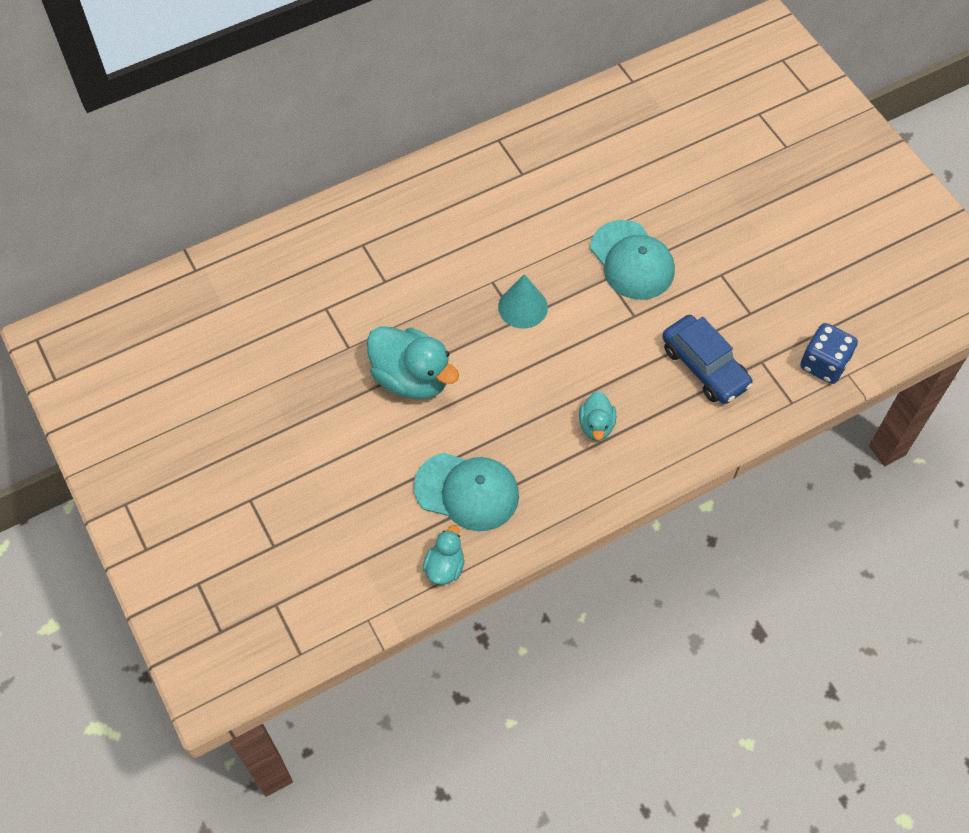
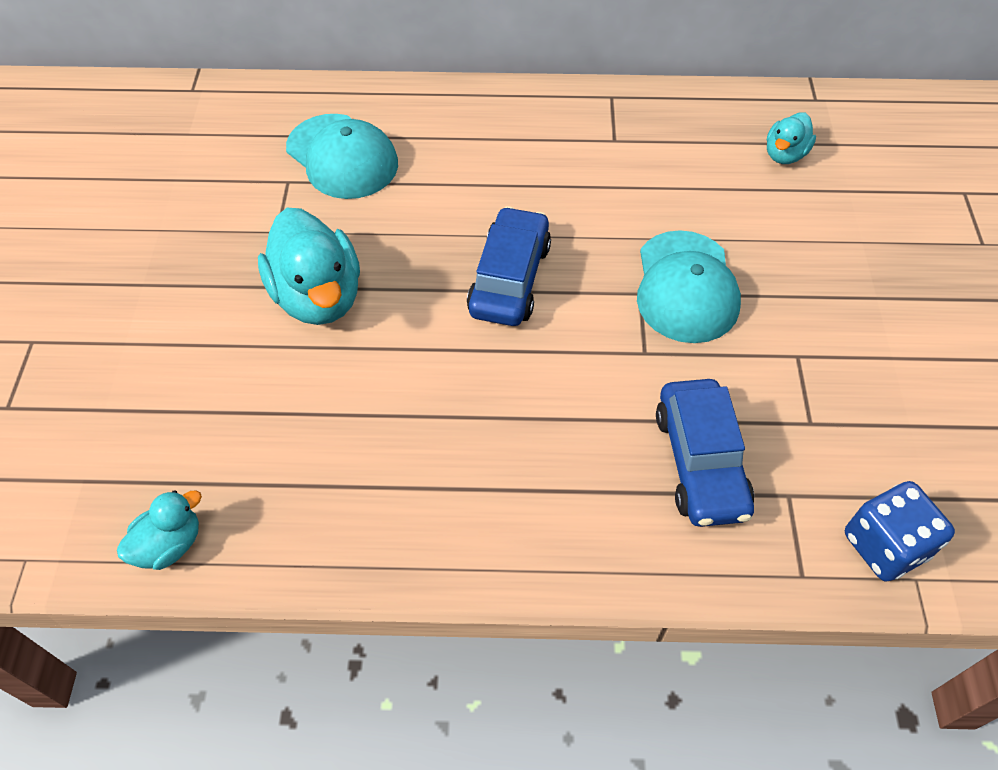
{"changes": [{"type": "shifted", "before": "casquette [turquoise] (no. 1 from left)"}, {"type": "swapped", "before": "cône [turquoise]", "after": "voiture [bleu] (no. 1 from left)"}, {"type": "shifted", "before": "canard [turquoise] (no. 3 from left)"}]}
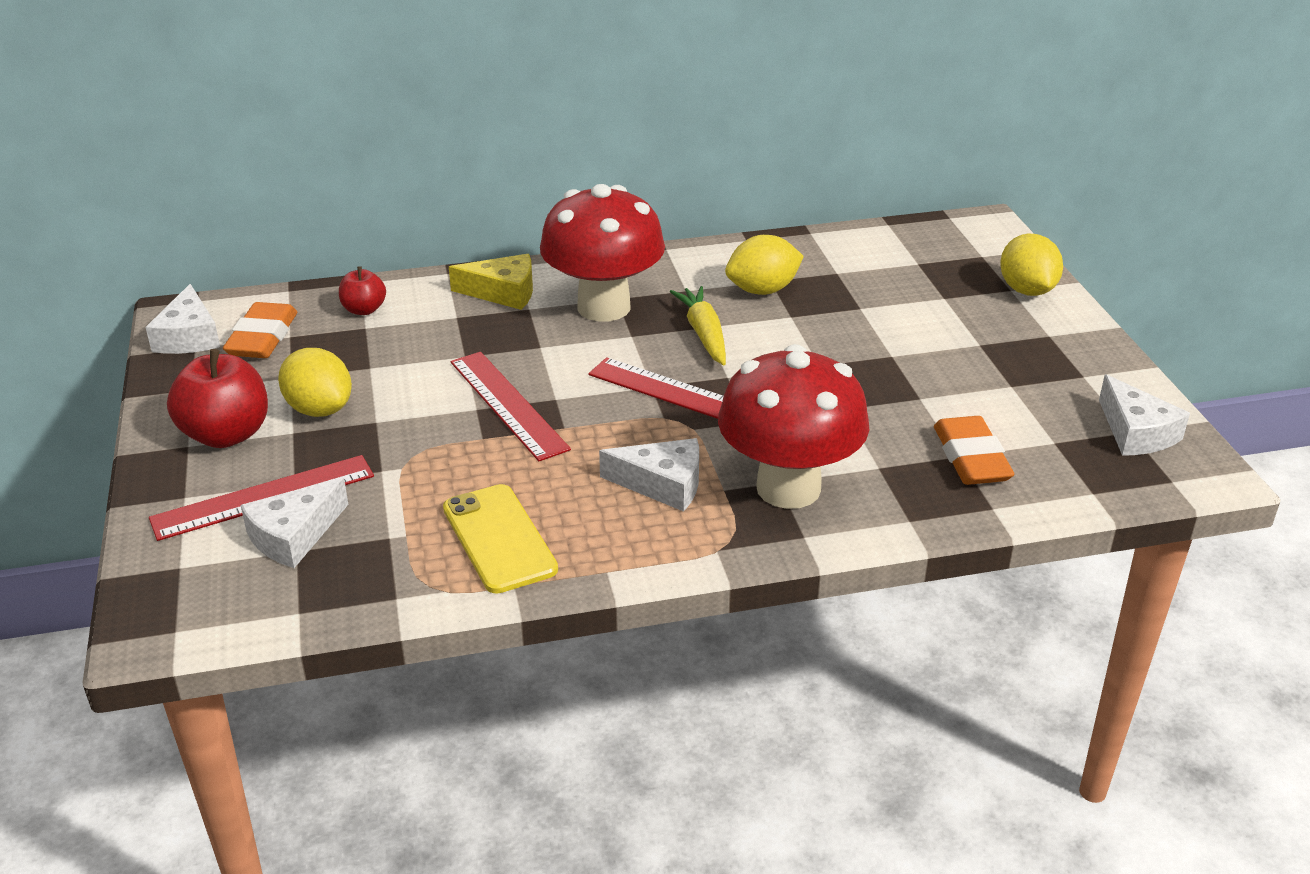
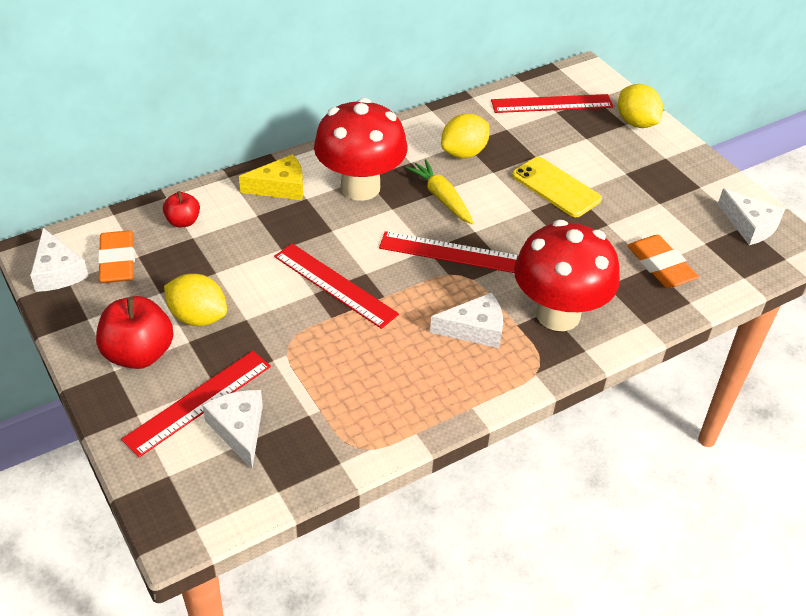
{"changes": [{"type": "rotated", "before": "fromage [blanc] (no. 2 from left)", "turn": 135}, {"type": "shifted", "before": "téléphone [jaune]"}, {"type": "new", "after": "règle [rouge] (no. 4 from left)"}]}
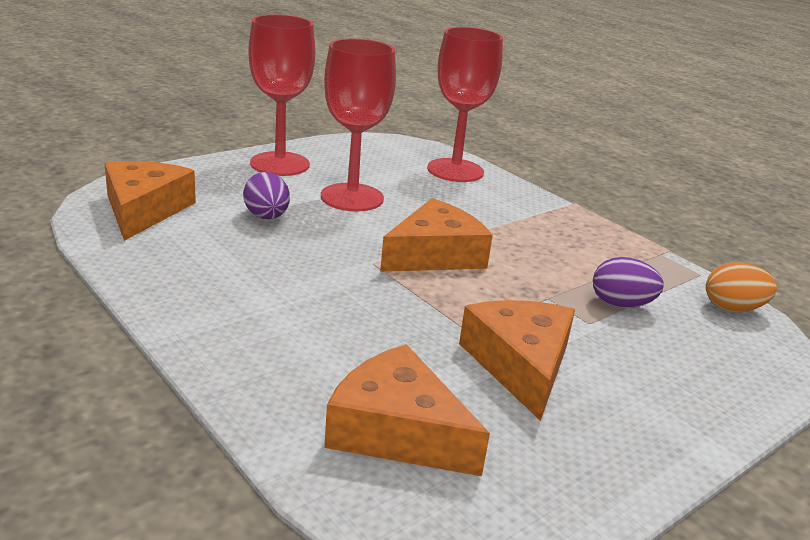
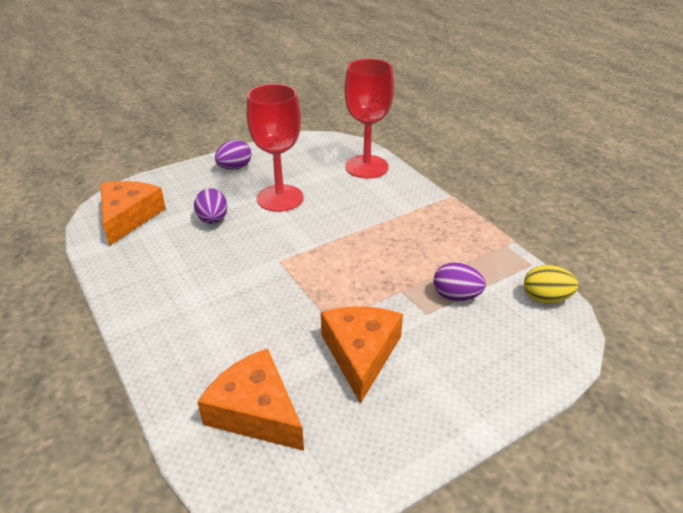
{"changes": [{"type": "swapped", "before": "verre à pied [rouge] (no. 1 from left)", "after": "œuf [violet] (no. 2 from left)"}, {"type": "gone", "before": "fromage [orange] (no. 3 from left)"}, {"type": "repainted", "before": "œuf [orange]", "after": "œuf [jaune]"}]}
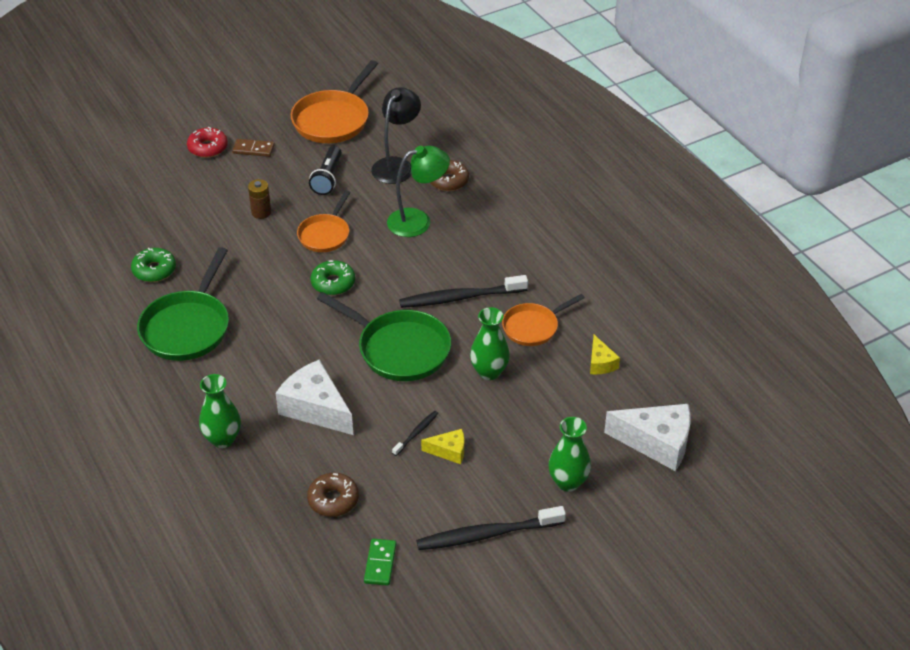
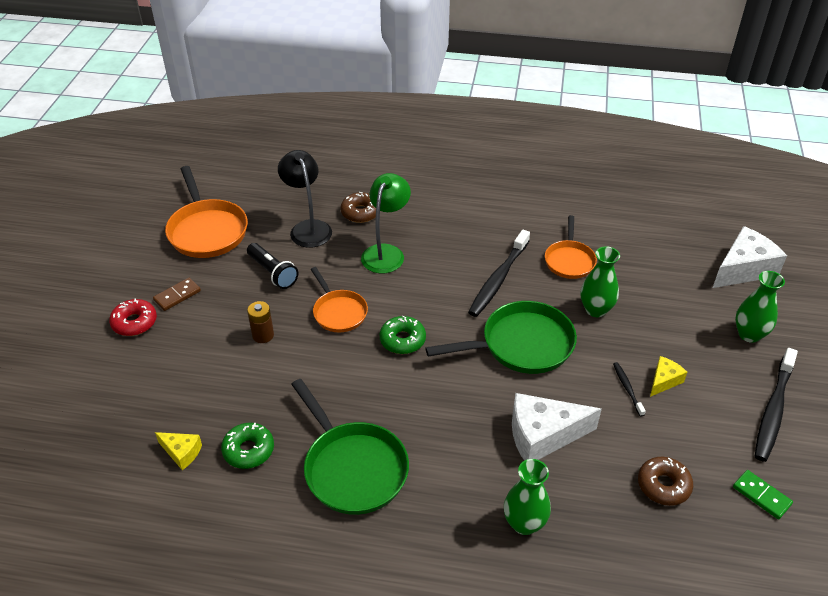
{"changes": [{"type": "shifted", "before": "fromage [jaune] (no. 2 from left in the first image)", "after": "fromage [jaune] (no. 1 from left)"}]}
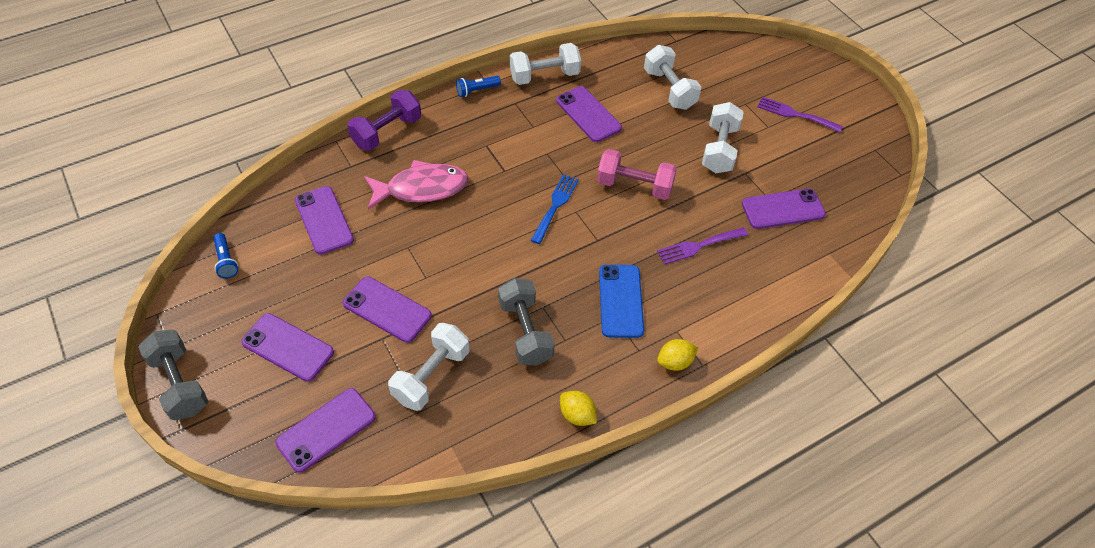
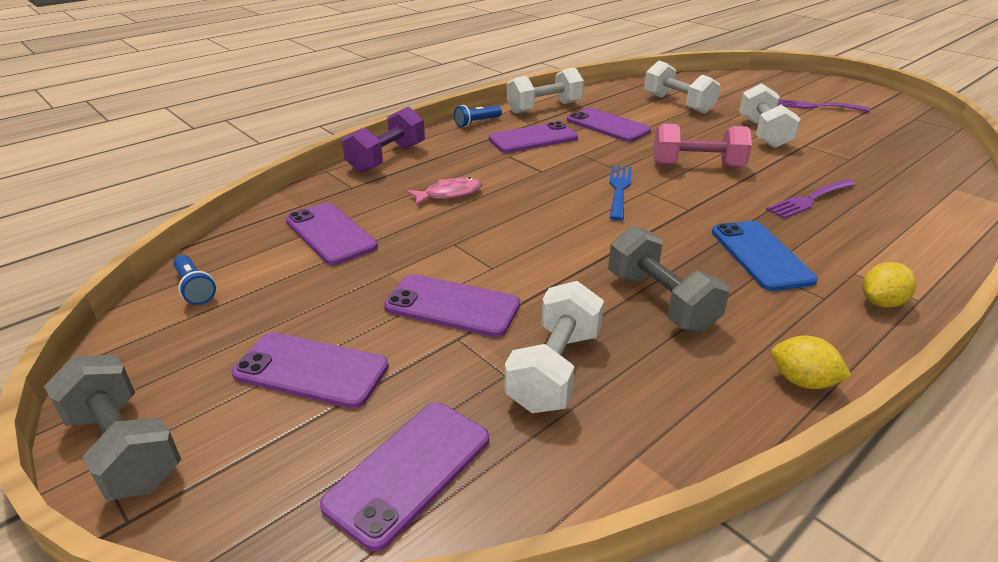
{"changes": [{"type": "scaled", "before": "poisson [rose]", "scale": 0.57}, {"type": "shifted", "before": "téléphone [violet] (no. 6 from left in the first image)", "after": "téléphone [violet] (no. 5 from left)"}]}
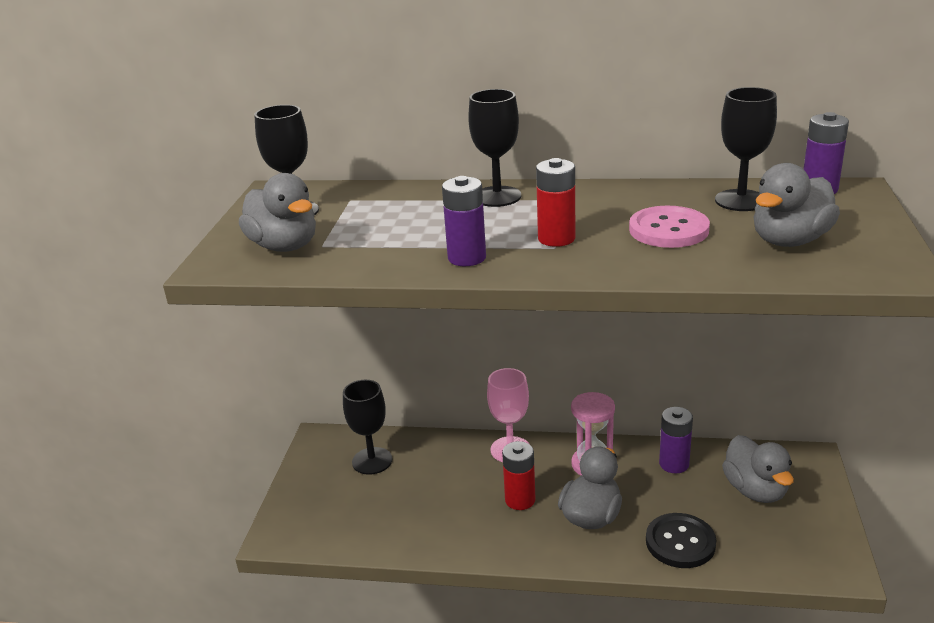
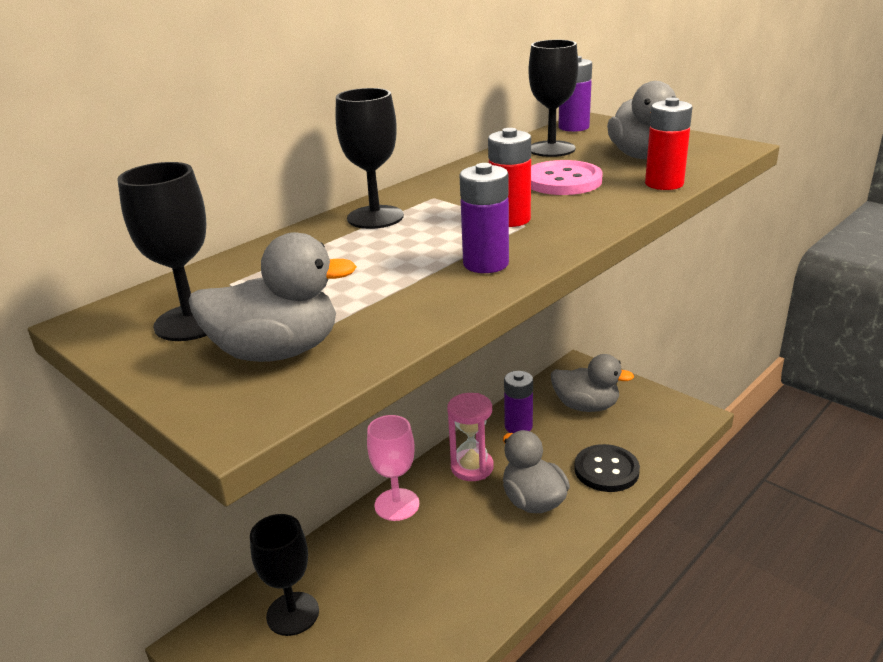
{"changes": [{"type": "shifted", "before": "pile [rouge] (no. 1 from left in the first image)", "after": "pile [rouge] (no. 2 from left)"}]}
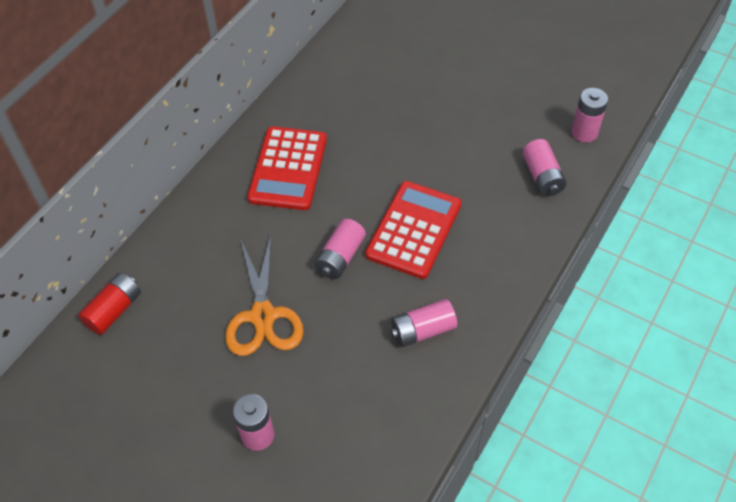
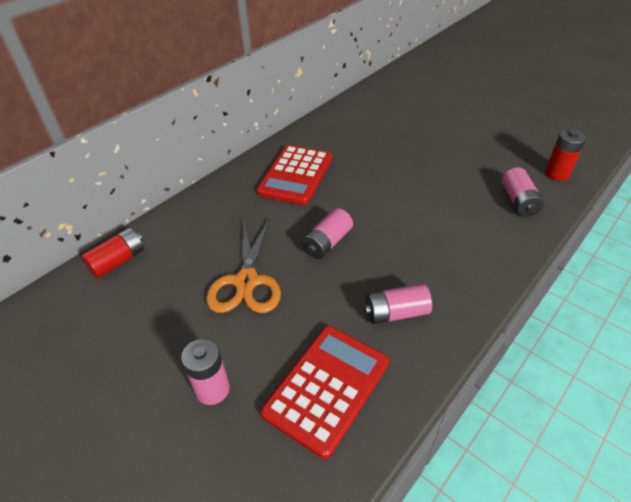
{"changes": [{"type": "shifted", "before": "calculatrice [rouge] (no. 2 from left)"}, {"type": "repainted", "before": "pile [rose] (no. 5 from left)", "after": "pile [rouge] (no. 2 from left)"}]}
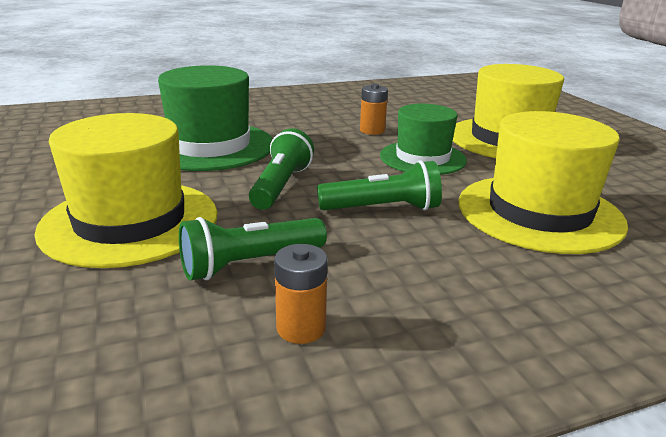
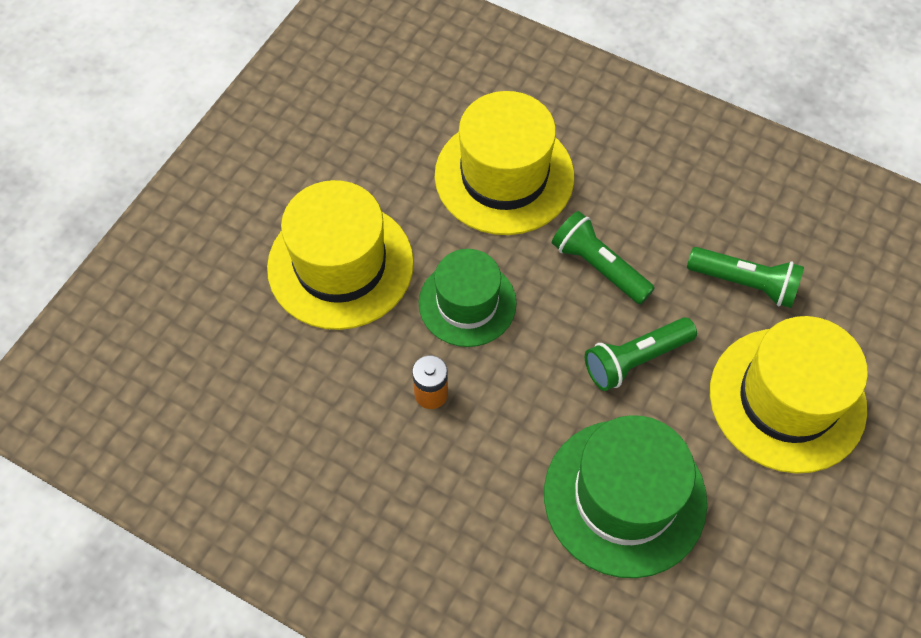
{"changes": [{"type": "gone", "before": "pile [orange] (no. 1 from left)"}]}
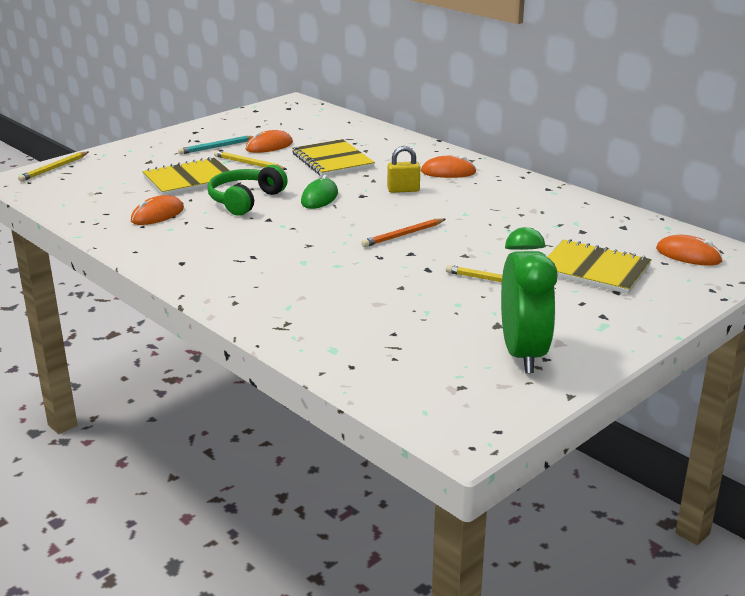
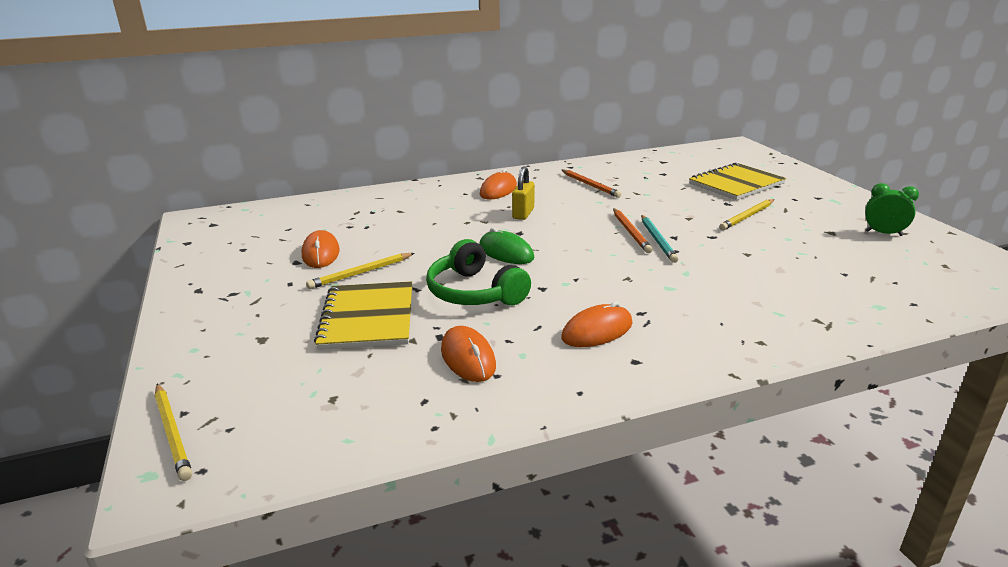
{"changes": [{"type": "shifted", "before": "crayon [turquoise]"}, {"type": "gone", "before": "carnet [jaune] (no. 2 from left)"}, {"type": "scaled", "before": "réveil [vert]", "scale": 0.5}, {"type": "shifted", "before": "souris [orange] (no. 4 from left)"}, {"type": "new", "after": "crayon [orange] (no. 1 from left)"}]}
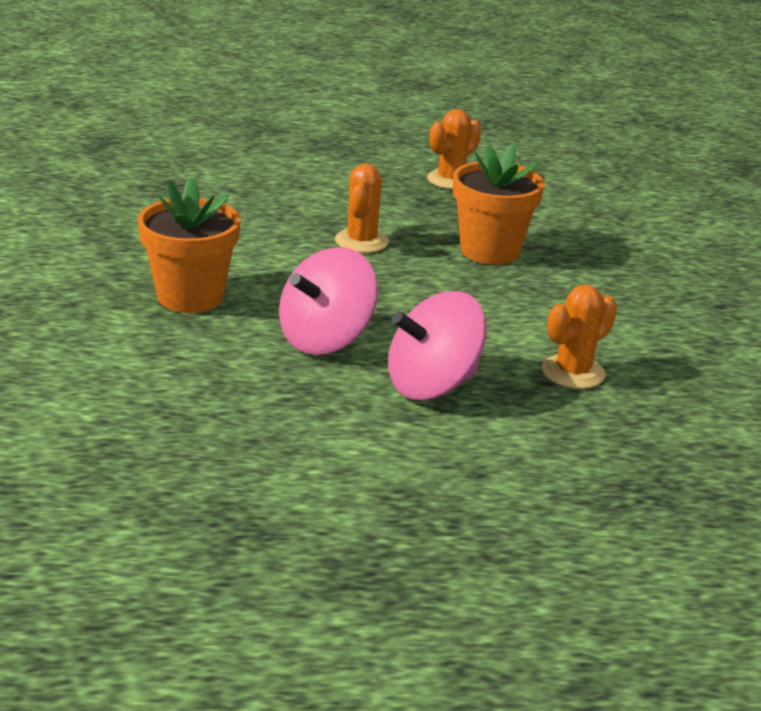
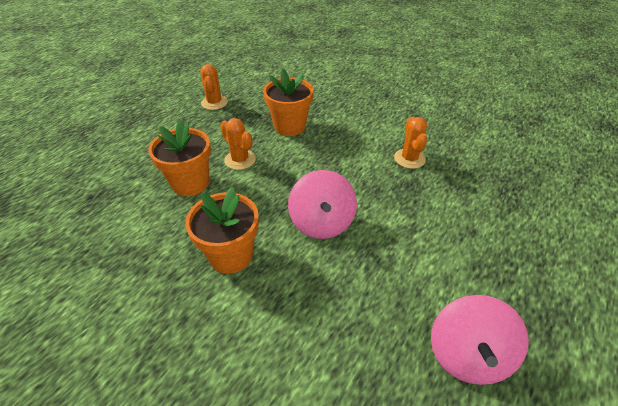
{"changes": [{"type": "shifted", "before": "toupie [rose] (no. 2 from left)"}, {"type": "new", "after": "pot de fleurs [orange] (no. 1 from left)"}]}
